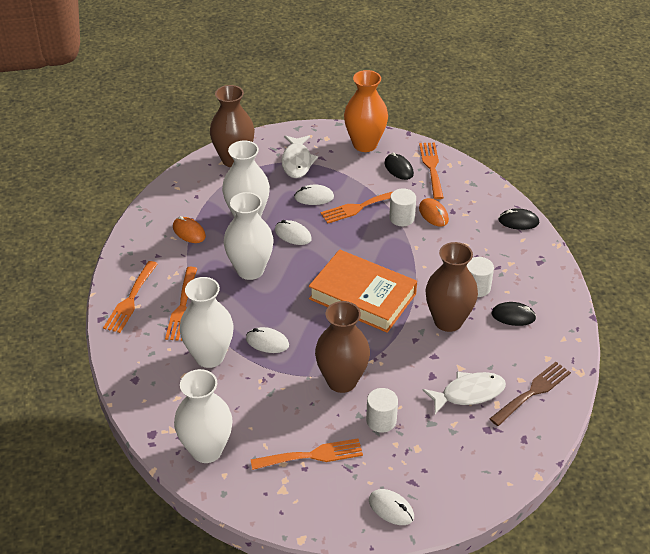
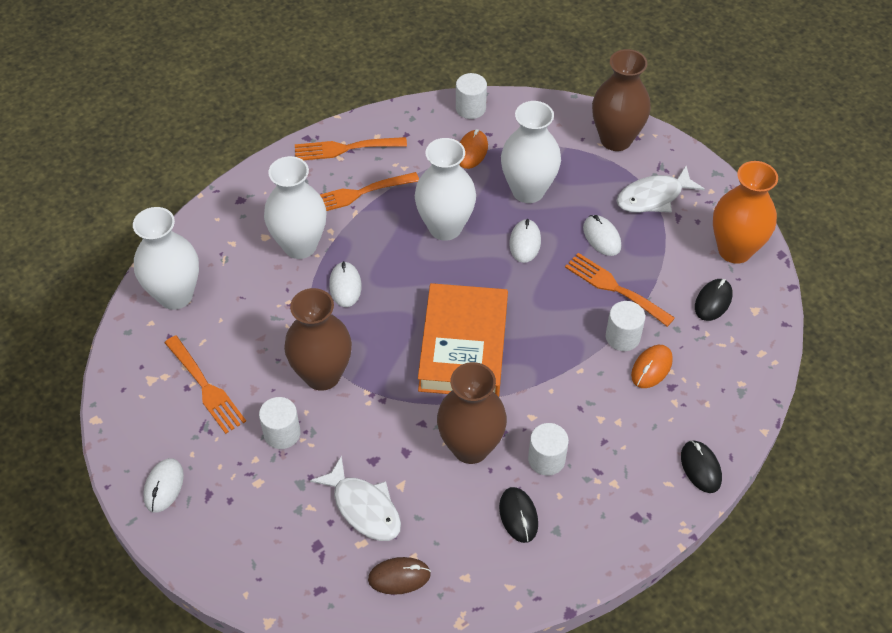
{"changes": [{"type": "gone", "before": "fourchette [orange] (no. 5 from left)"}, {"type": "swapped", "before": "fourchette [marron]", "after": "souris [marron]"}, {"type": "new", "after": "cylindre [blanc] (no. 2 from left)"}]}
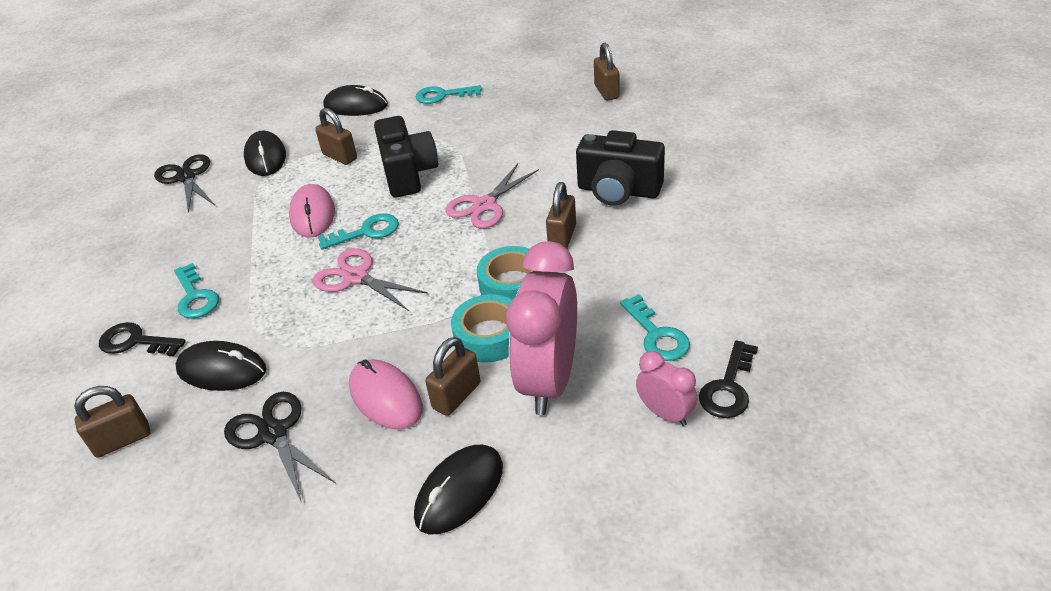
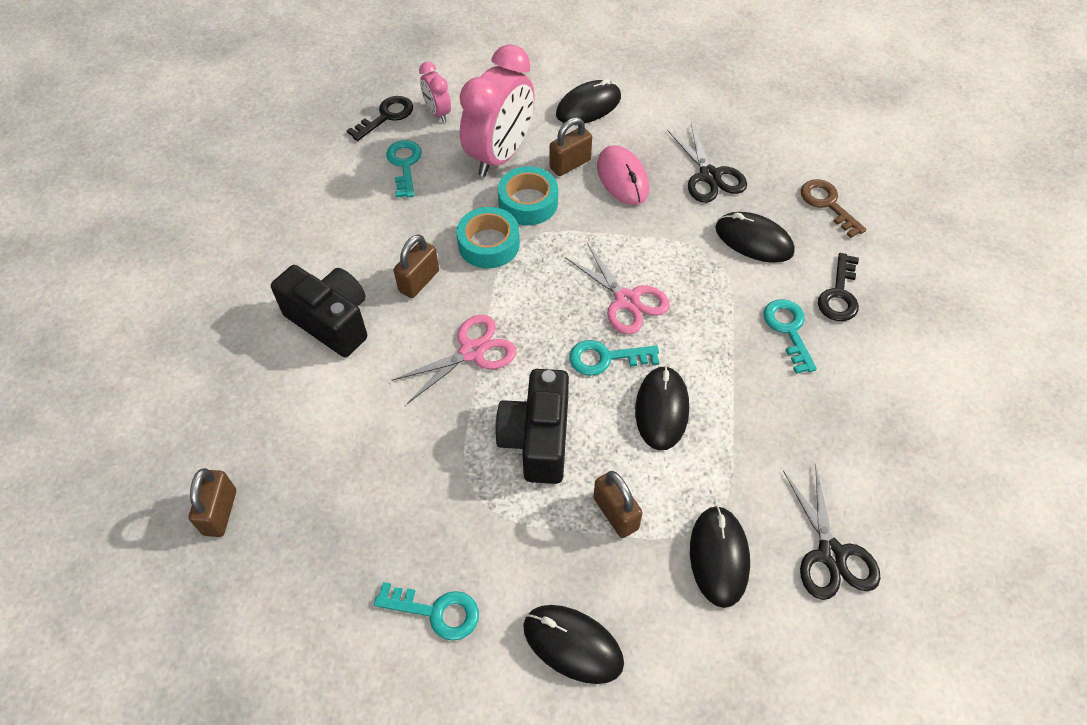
{"changes": [{"type": "swapped", "before": "cadenas [marron] (no. 1 from left)", "after": "clé [marron]"}, {"type": "rotated", "before": "clé [noir] (no. 1 from left in the first image)", "turn": 75}, {"type": "repainted", "before": "souris [rose] (no. 1 from left)", "after": "souris [noir] (no. 3 from left)"}]}
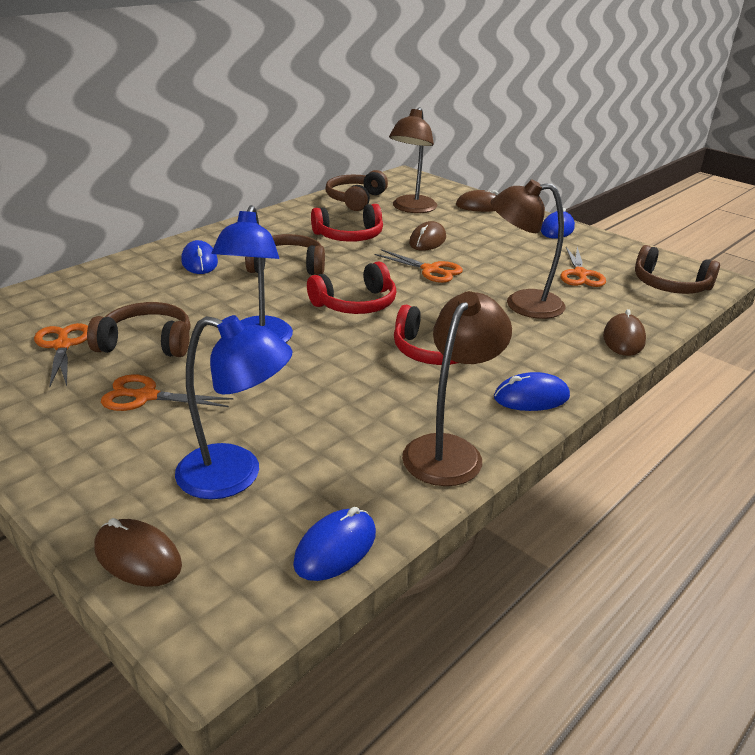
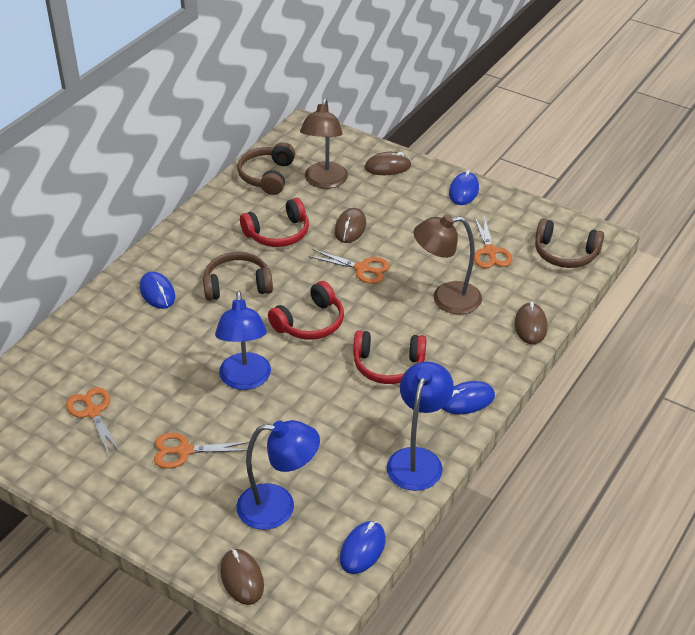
{"changes": [{"type": "gone", "before": "casque audio [marron] (no. 1 from left)"}, {"type": "rotated", "before": "souris [marron] (no. 1 from left)", "turn": 45}, {"type": "repainted", "before": "lampe [marron] (no. 2 from left)", "after": "lampe [bleu] (no. 3 from left)"}]}
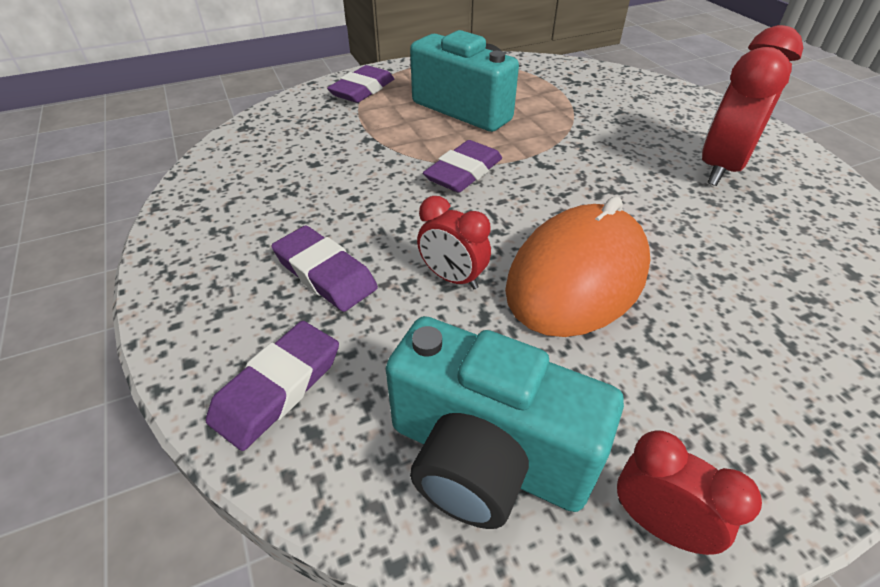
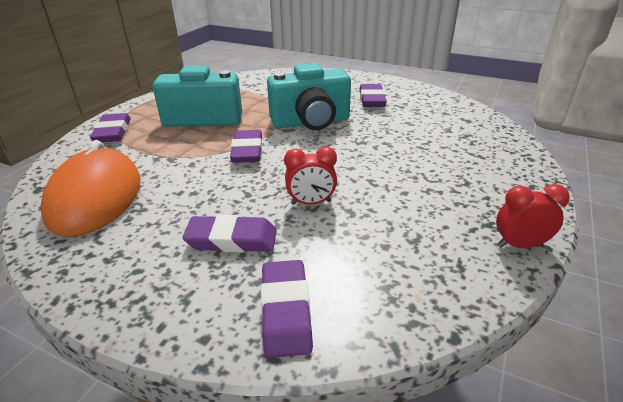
{"changes": [{"type": "shifted", "before": "appareil photo [turquoise] (no. 2 from left)"}, {"type": "shifted", "before": "souris [orange]"}, {"type": "swapped", "before": "réveil [rouge] (no. 3 from left)", "after": "gomme [violet] (no. 5 from left)"}]}
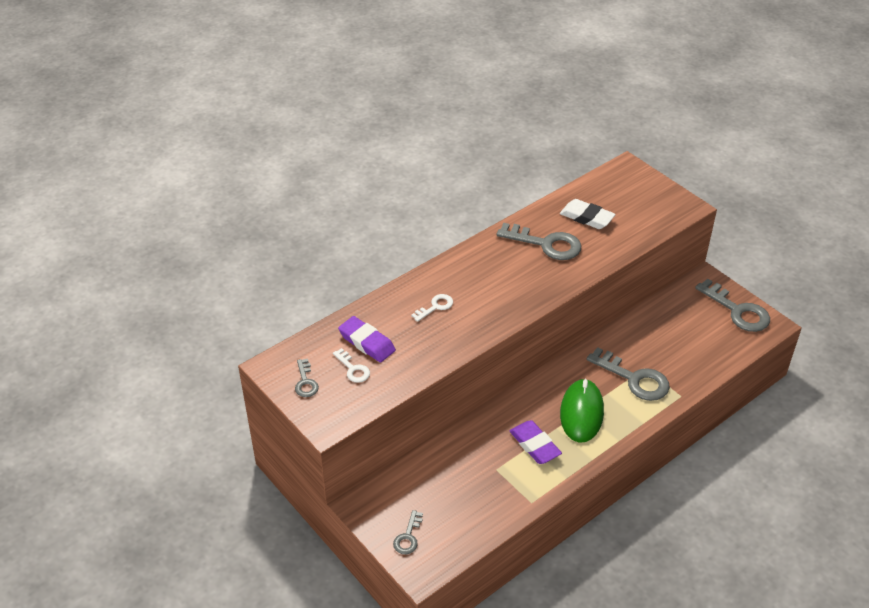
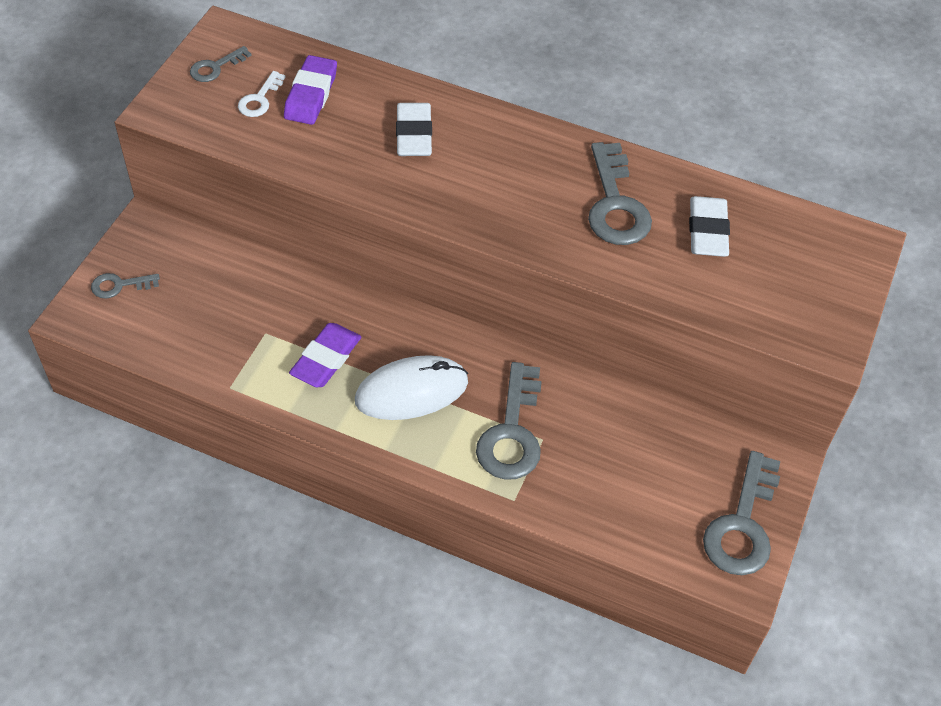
{"changes": [{"type": "swapped", "before": "clé [blanc] (no. 2 from left)", "after": "gomme [blanc] (no. 1 from left)"}, {"type": "repainted", "before": "souris [vert]", "after": "souris [blanc]"}]}
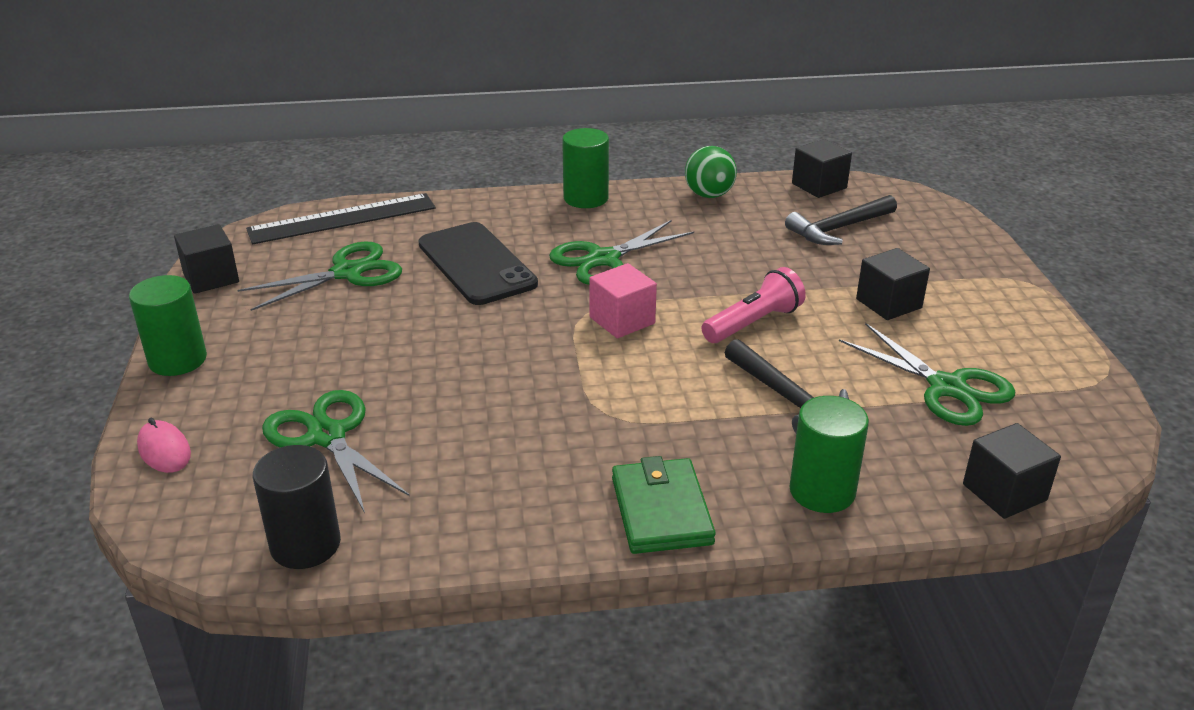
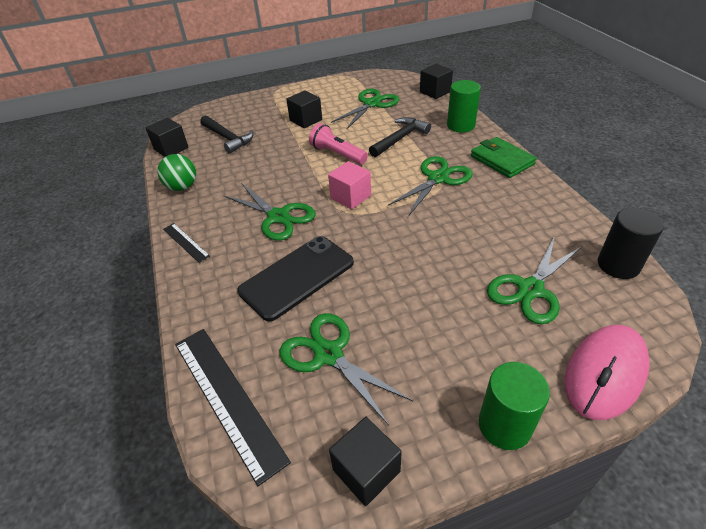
{"changes": [{"type": "scaled", "before": "souris [rose]", "scale": 1.94}, {"type": "swapped", "before": "cylindre [vert] (no. 2 from left)", "after": "règle [noir] (no. 1 from left)"}, {"type": "rotated", "before": "portefeuille [vert]", "turn": 75}, {"type": "new", "after": "ciseaux [vert] (no. 4 from left)"}]}
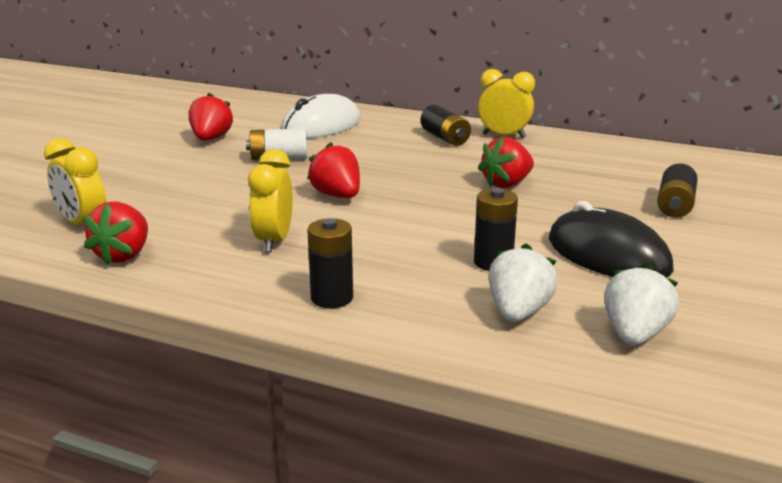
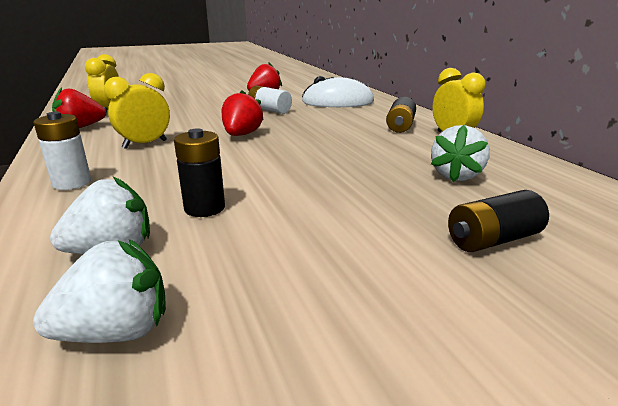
{"changes": [{"type": "repainted", "before": "pile [noir] (no. 1 from left)", "after": "pile [blanc] (no. 1 from left)"}, {"type": "gone", "before": "fraise [rouge] (no. 4 from left)"}, {"type": "gone", "before": "souris [noir]"}, {"type": "new", "after": "fraise [blanc] (no. 3 from left)"}]}
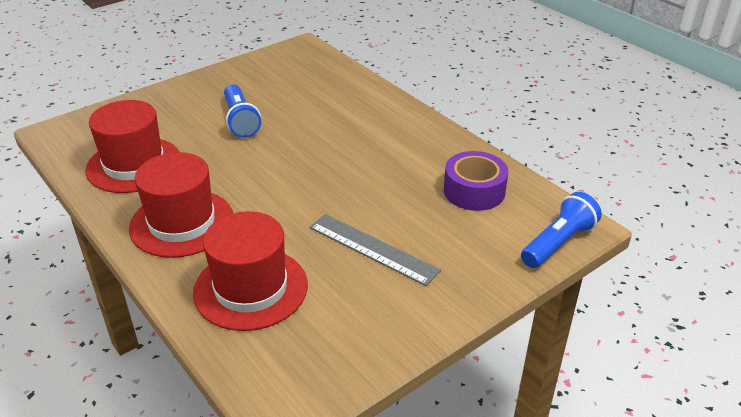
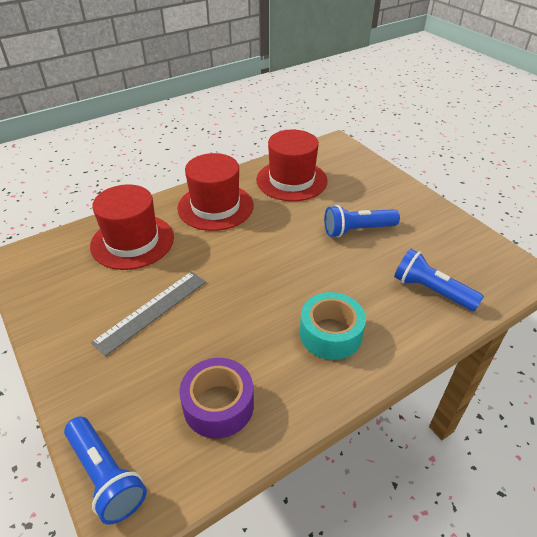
{"changes": [{"type": "new", "after": "ruban adhésif [turquoise]"}, {"type": "new", "after": "lampe de poche [bleu] (no. 3 from left)"}]}
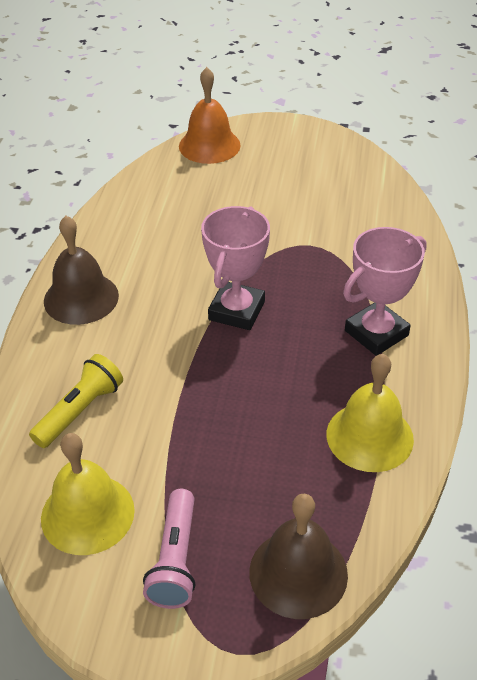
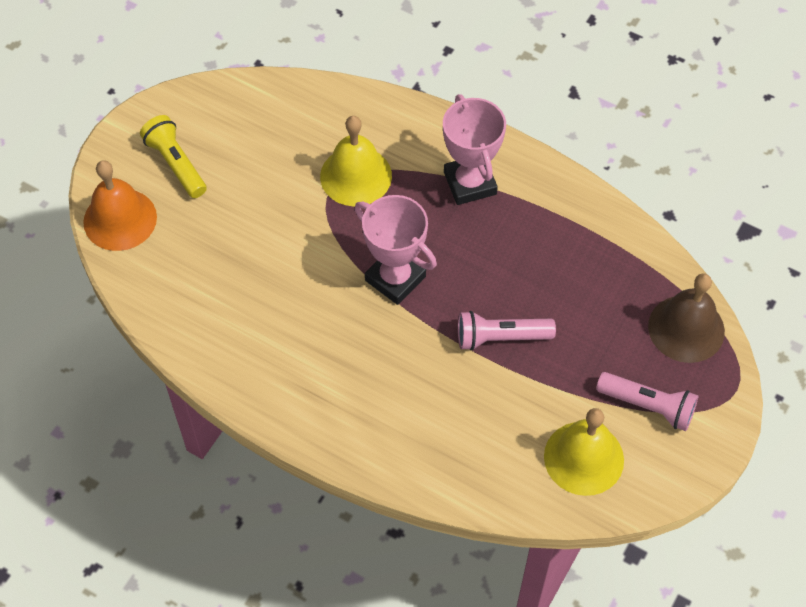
{"changes": [{"type": "shifted", "before": "lampe de poche [jaune]"}, {"type": "gone", "before": "cloche [marron] (no. 1 from left)"}, {"type": "shifted", "before": "cloche [jaune] (no. 2 from left in the first image)", "after": "cloche [jaune] (no. 1 from left)"}, {"type": "new", "after": "lampe de poche [rose] (no. 1 from left)"}]}
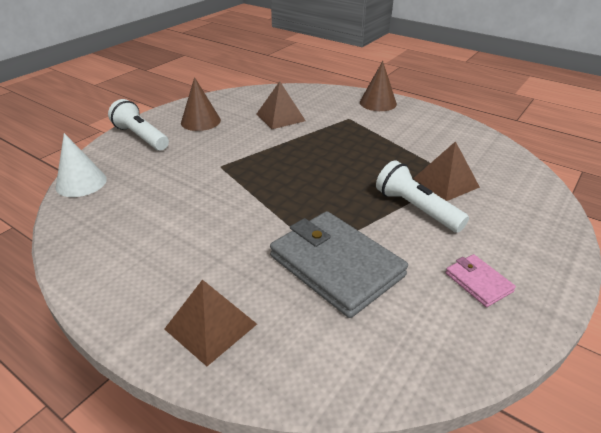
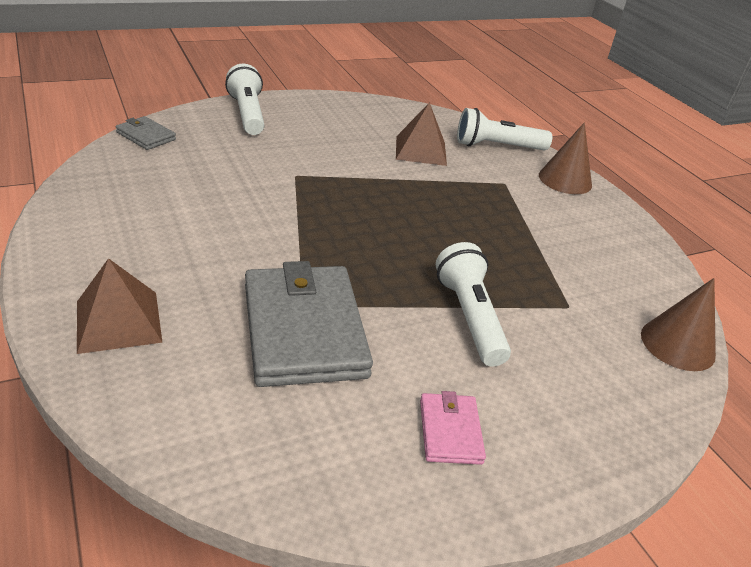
{"changes": [{"type": "swapped", "before": "cône [blanc]", "after": "portefeuille [gris] (no. 1 from left)"}, {"type": "shifted", "before": "cône [marron] (no. 1 from left in the first image)", "after": "cône [marron] (no. 2 from left)"}, {"type": "gone", "before": "pyramide [marron] (no. 3 from left)"}, {"type": "new", "after": "lampe de poche [blanc] (no. 3 from left)"}]}
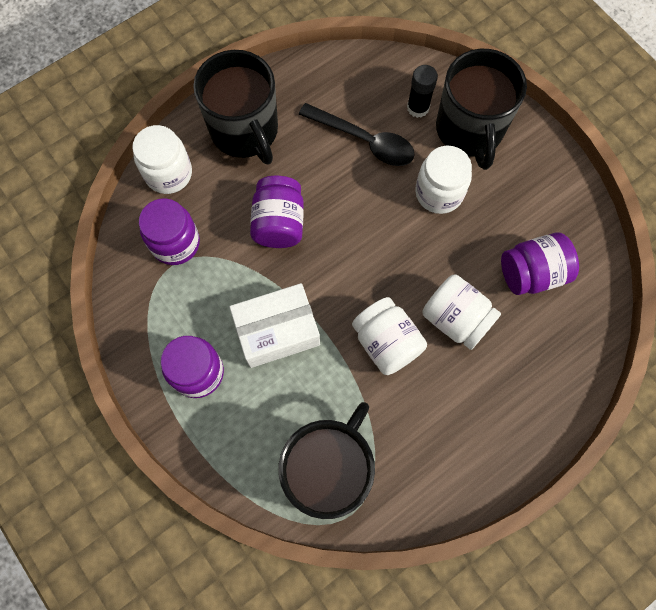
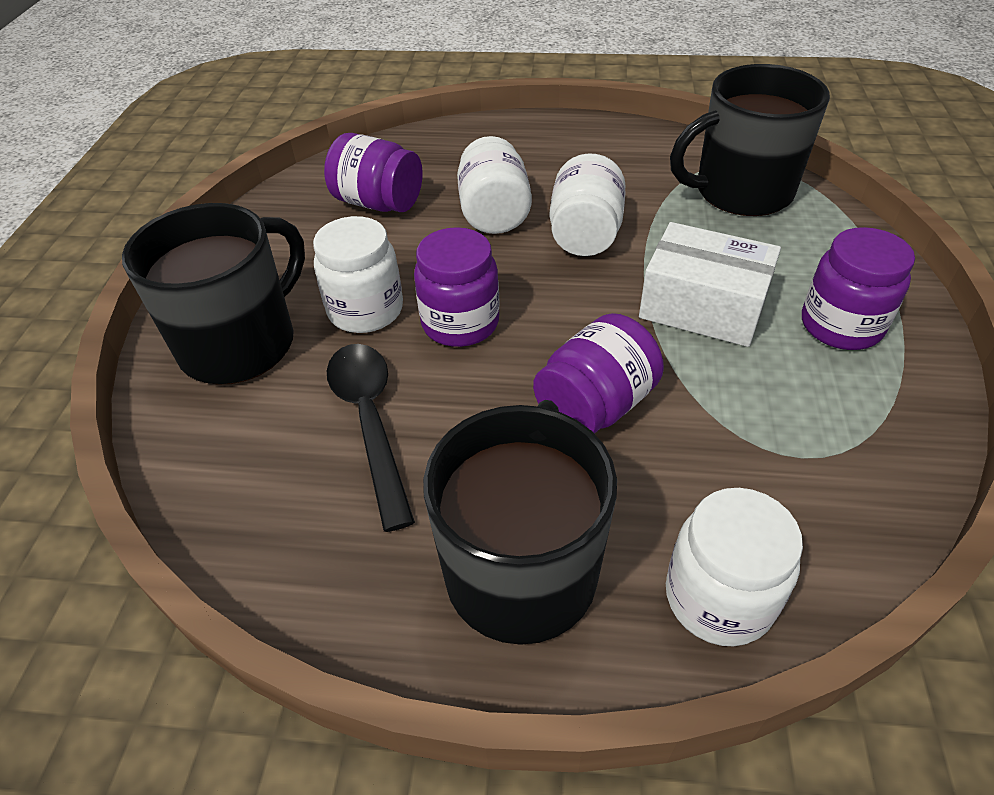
{"changes": [{"type": "shifted", "before": "bocal [violet] (no. 1 from left in the first image)", "after": "bocal [violet] (no. 2 from left)"}, {"type": "gone", "before": "bâton de colle [noir]"}]}
